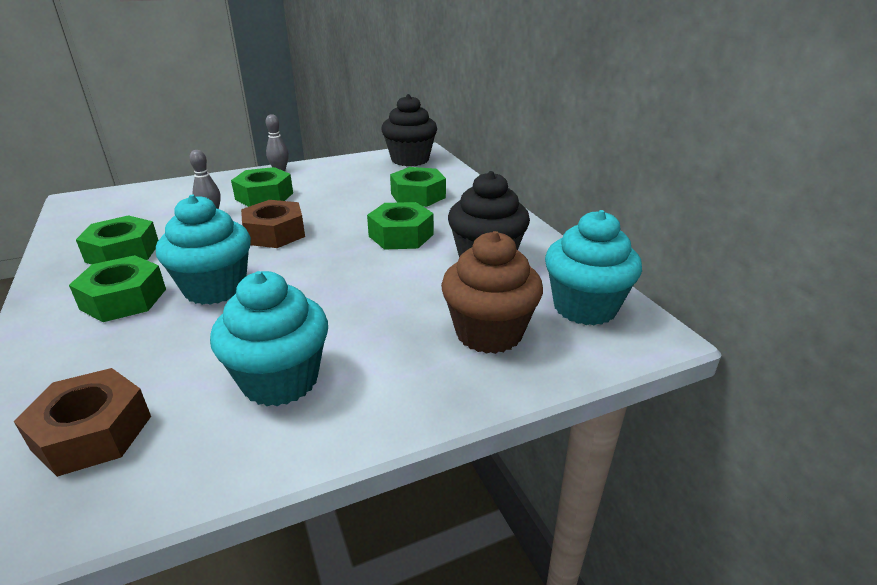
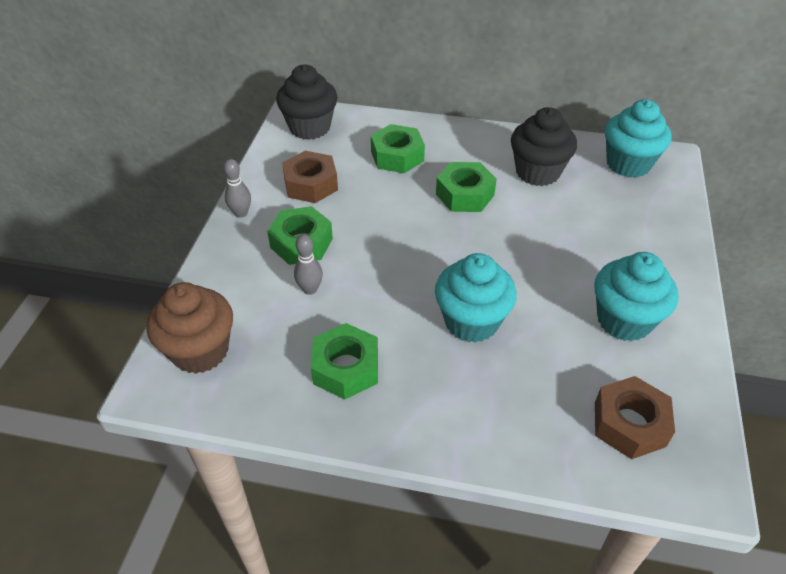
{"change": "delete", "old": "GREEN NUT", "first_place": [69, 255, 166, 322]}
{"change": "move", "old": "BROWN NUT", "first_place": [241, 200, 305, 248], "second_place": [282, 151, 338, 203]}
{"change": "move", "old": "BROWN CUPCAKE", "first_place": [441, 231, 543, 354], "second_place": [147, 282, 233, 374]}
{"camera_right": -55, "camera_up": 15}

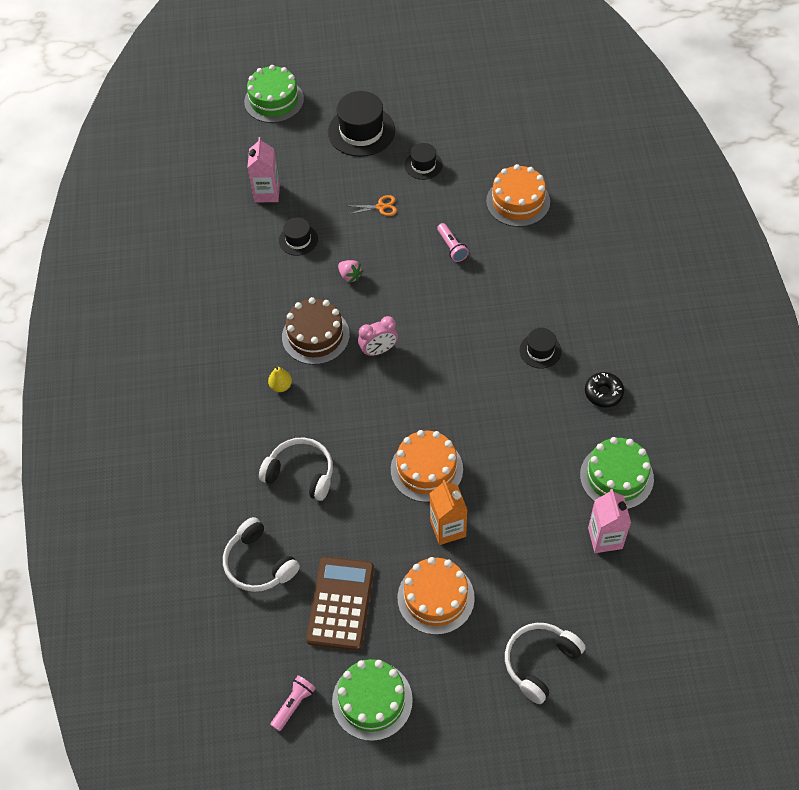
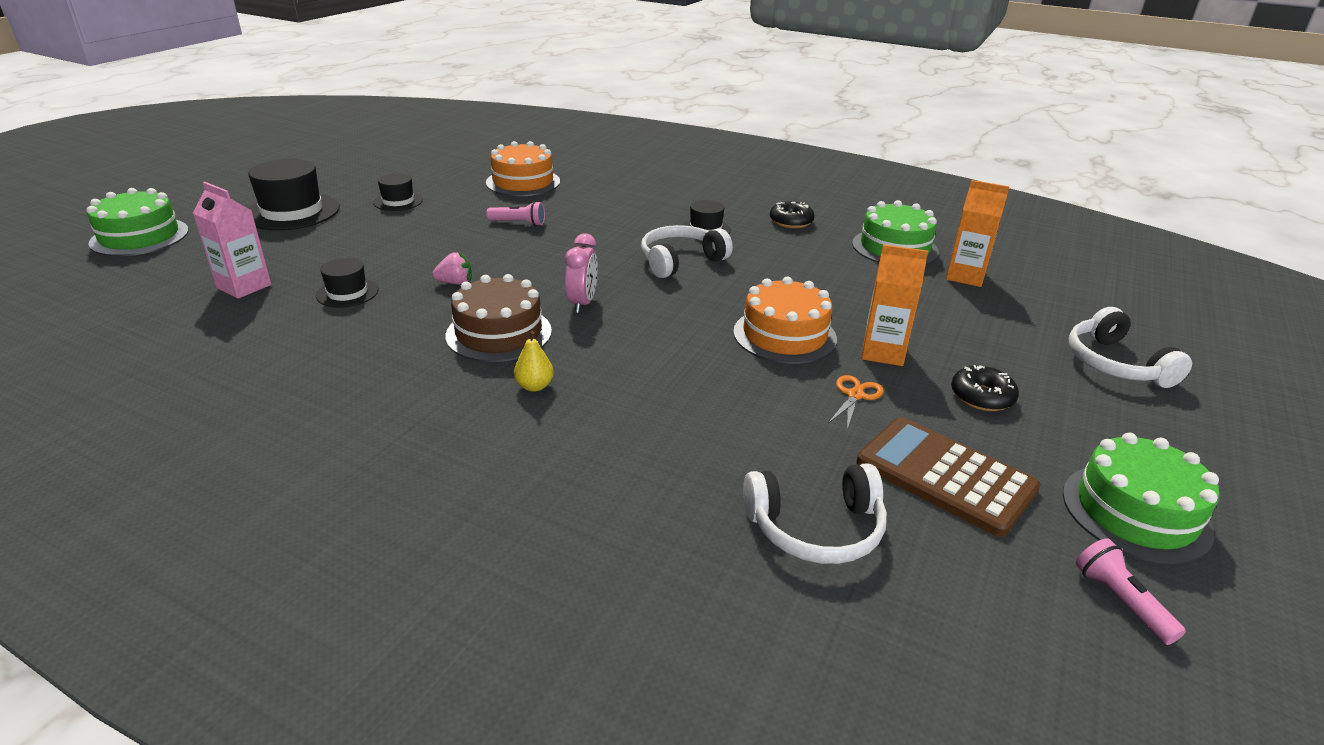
{"change": "move", "old": "WHITE HEADPHONES", "first_place": [259, 438, 333, 501], "second_place": [641, 225, 733, 278]}
{"change": "move", "old": "ORANGE SCISSORS", "first_place": [350, 195, 397, 216], "second_place": [828, 375, 884, 429]}
{"change": "replace", "old": "ORANGE CAKE", "new": "BLACK DONUT", "first_place": [397, 557, 475, 635], "second_place": [951, 365, 1019, 411]}
{"change": "recolor", "old": "PINK CARTON", "new": "ORANGE CARTON", "first_place": [588, 489, 631, 553], "second_place": [946, 180, 1010, 287]}
{"camera_right": -60, "camera_up": -25}

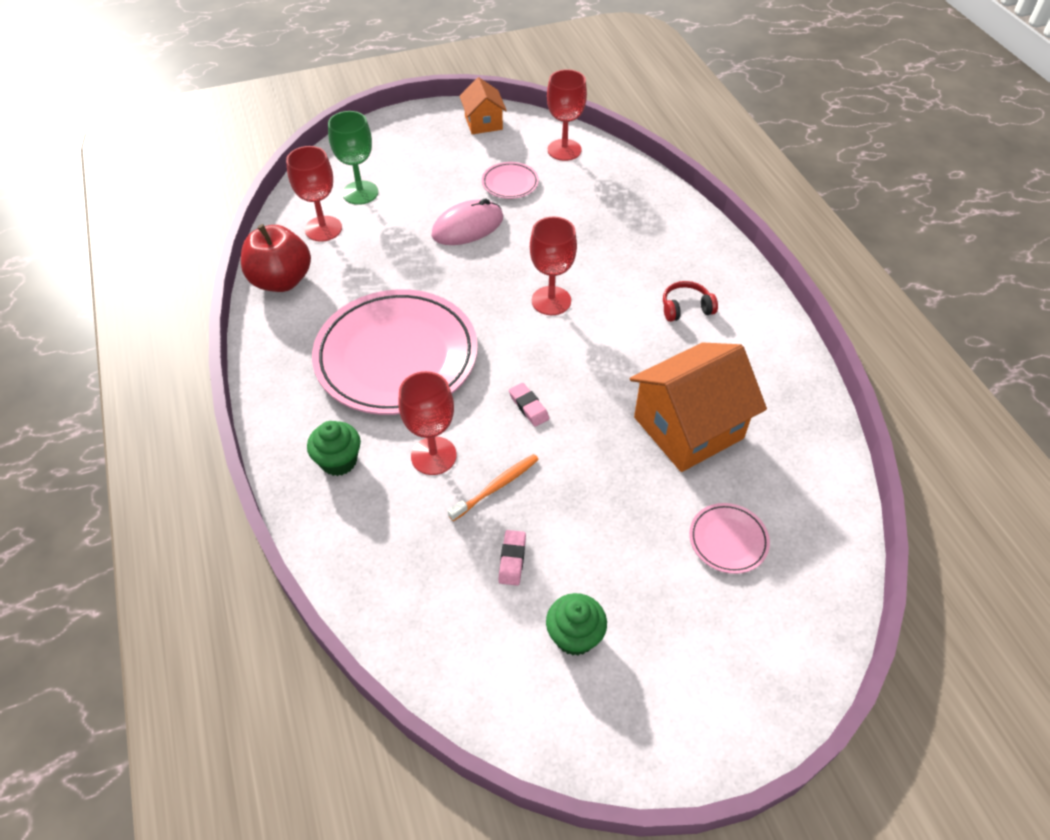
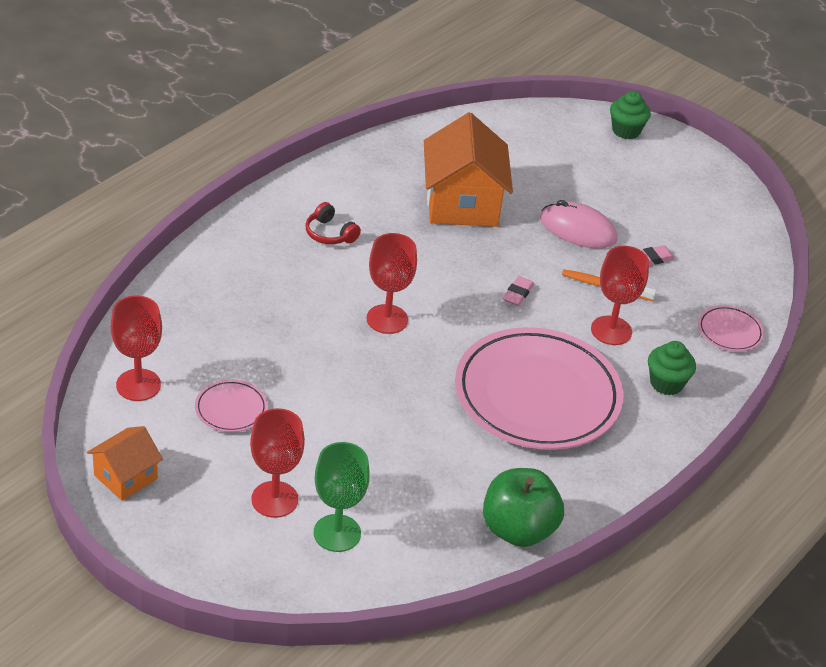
{"change": "move", "old": "RED GOBLET", "first_place": [286, 146, 342, 242], "second_place": [250, 408, 305, 518]}
{"change": "move", "old": "PINK MOUSE", "first_place": [431, 199, 503, 245], "second_place": [540, 200, 617, 249]}
{"change": "move", "old": "GREEN CUPCAKE", "first_place": [546, 593, 607, 656], "second_place": [610, 91, 651, 139]}
{"change": "move", "old": "PINK PLATE", "first_place": [689, 503, 770, 574], "second_place": [698, 305, 764, 352]}
{"change": "recolor", "old": "RED APPLE", "new": "GREEN APPLE", "first_place": [241, 224, 311, 292], "second_place": [483, 468, 564, 547]}
{"change": "rotate", "old": "ORANGE HOUSE", "first_place": [630, 342, 767, 472], "second_place": [424, 113, 513, 227], "degrees": 60}
{"camera_right": -125, "camera_up": -10}

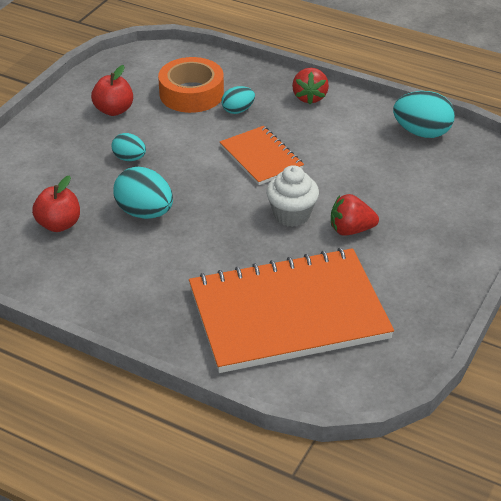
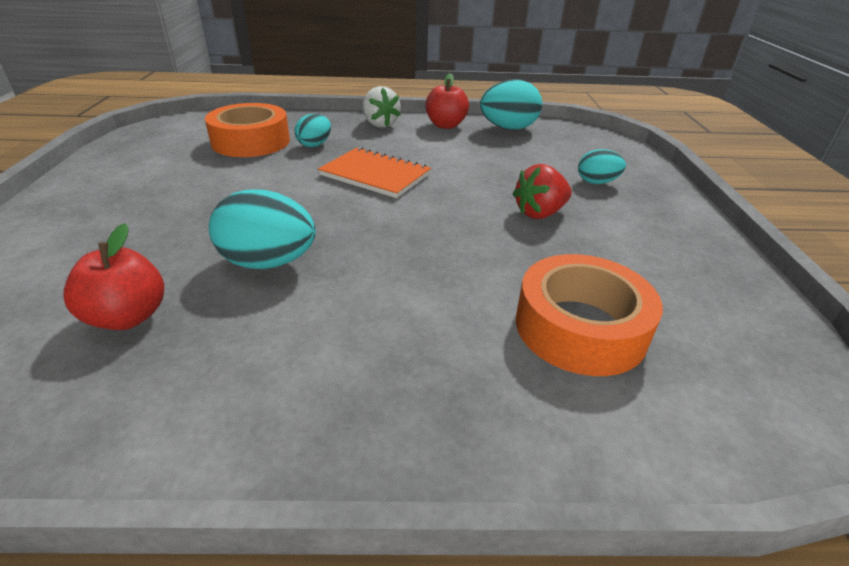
{"change": "delete", "old": "WHITE CUPCAKE", "first_place": [266, 165, 319, 227]}
{"change": "move", "old": "RED APPLE", "first_place": [91, 65, 133, 116], "second_place": [425, 73, 469, 129]}
{"change": "move", "old": "TURQUOISE EGG", "first_place": [111, 133, 146, 161], "second_place": [578, 149, 626, 184]}
{"change": "replace", "old": "ORANGE NOTEBOOK", "new": "ORANGE TAPE", "first_place": [189, 248, 394, 373], "second_place": [516, 254, 663, 376]}
{"change": "recolor", "old": "RED STRAWBERRY", "new": "WHITE STRAWBERRY", "first_place": [292, 68, 329, 104], "second_place": [363, 86, 401, 128]}
{"camera_right": -30, "camera_up": -5}

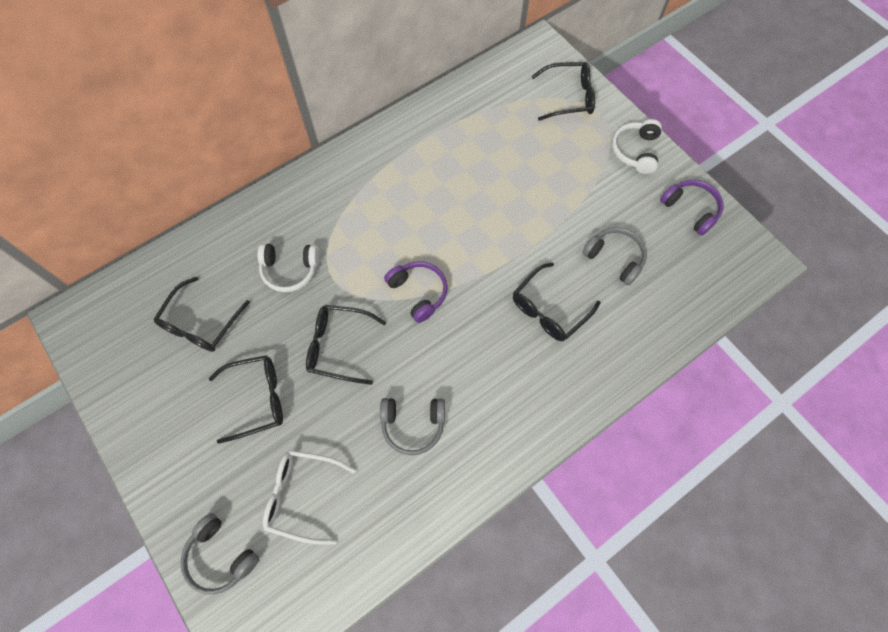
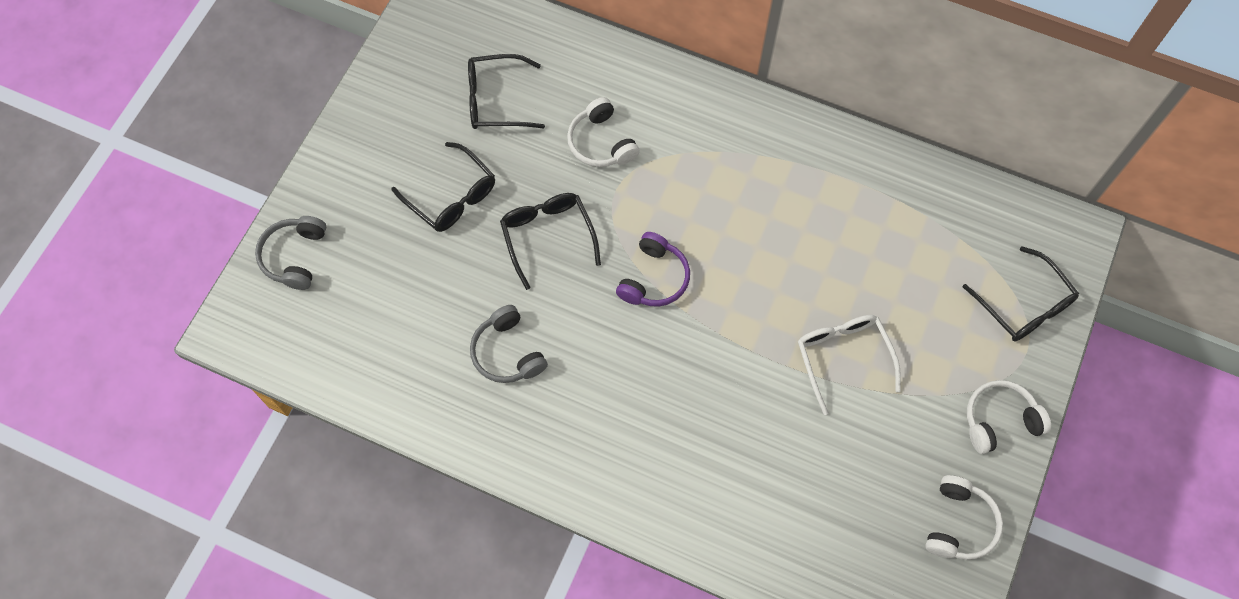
{"change": "delete", "old": "BLACK GLASSES", "first_place": [513, 262, 600, 341]}
{"change": "delete", "old": "GREY HEADPHONES", "first_place": [582, 227, 647, 286]}
{"change": "move", "old": "WHITE GLASSES", "first_place": [263, 450, 356, 545], "second_place": [798, 315, 901, 415]}
{"change": "recolor", "old": "PURPLE HEADPHONES", "new": "WHITE HEADPHONES", "first_place": [660, 180, 724, 236], "second_place": [925, 475, 1003, 559]}
{"camera_right": 60, "camera_up": 0}

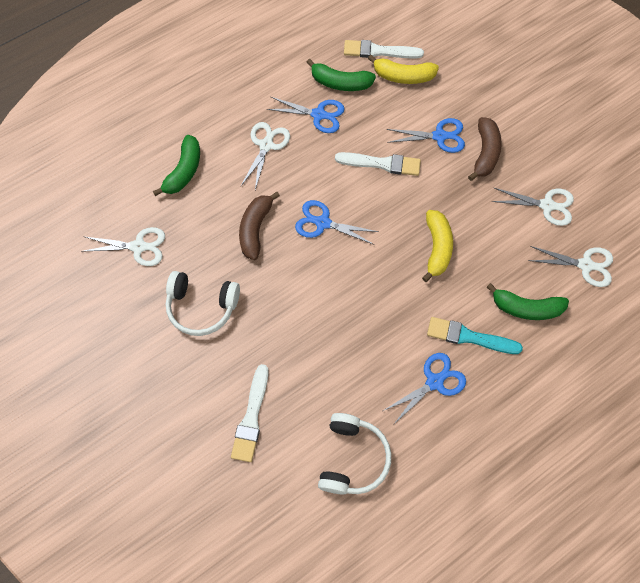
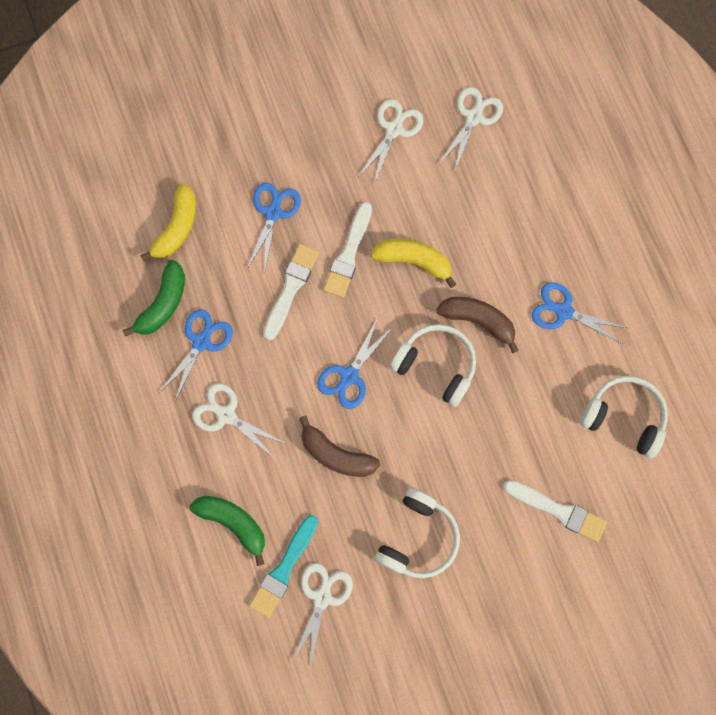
{"change": "delete", "old": "GREEN BANANA", "first_place": [487, 283, 569, 320]}
{"change": "insert", "new": "WHITE HEADPHONES", "second_place": [390, 324, 476, 407]}
{"change": "move", "old": "WHITE BRUSH", "first_place": [344, 40, 424, 58], "second_place": [323, 202, 372, 298]}
{"change": "move", "old": "TURQUOISE BRUSH", "first_place": [427, 317, 523, 354], "second_place": [249, 515, 318, 618]}
{"change": "move", "old": "BROWN BANANA", "first_place": [468, 117, 501, 181], "second_place": [436, 297, 519, 353]}
{"change": "rotate", "old": "BLUE SCISSORS", "first_place": [383, 353, 466, 425], "second_place": [532, 282, 627, 344], "degrees": -45}
{"camera_right": -75, "camera_up": 10}

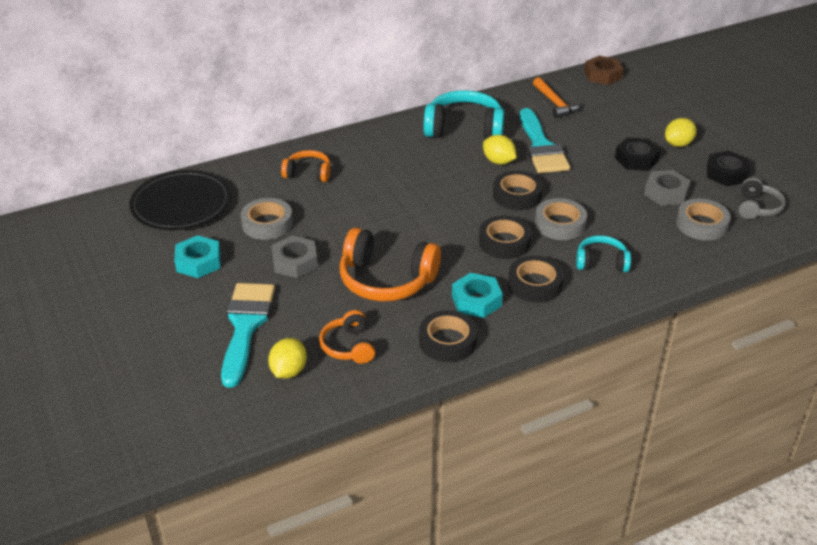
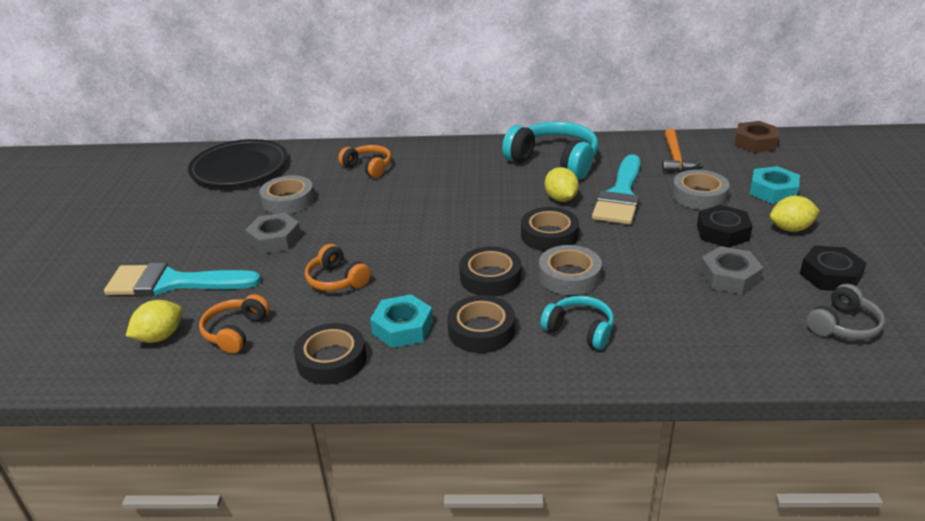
{"change": "move", "old": "TURQUOISE NUT", "first_place": [174, 235, 221, 278], "second_place": [750, 166, 800, 204]}
{"change": "move", "old": "GREY TAPE", "first_place": [676, 199, 731, 241], "second_place": [672, 170, 730, 210]}
{"change": "rotate", "old": "TURQUOISE BRUSH", "first_place": [221, 283, 275, 388], "second_place": [104, 262, 261, 296], "degrees": -120}
{"change": "resize", "old": "ORANGE HEADPHONES", "first_place": [340, 228, 441, 302], "second_place": [305, 244, 371, 291], "factor": 0.56}
{"camera_right": 30, "camera_up": -5}

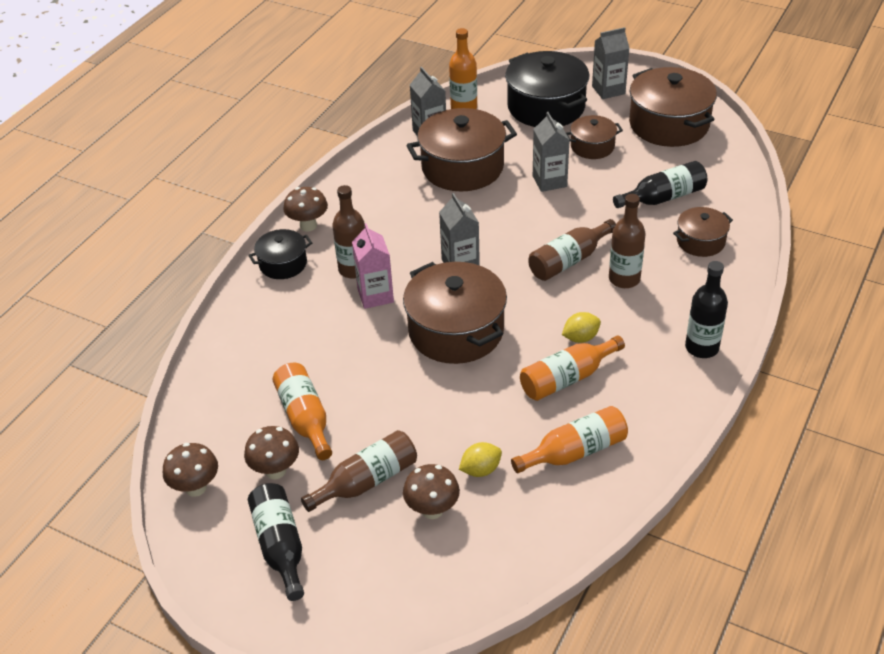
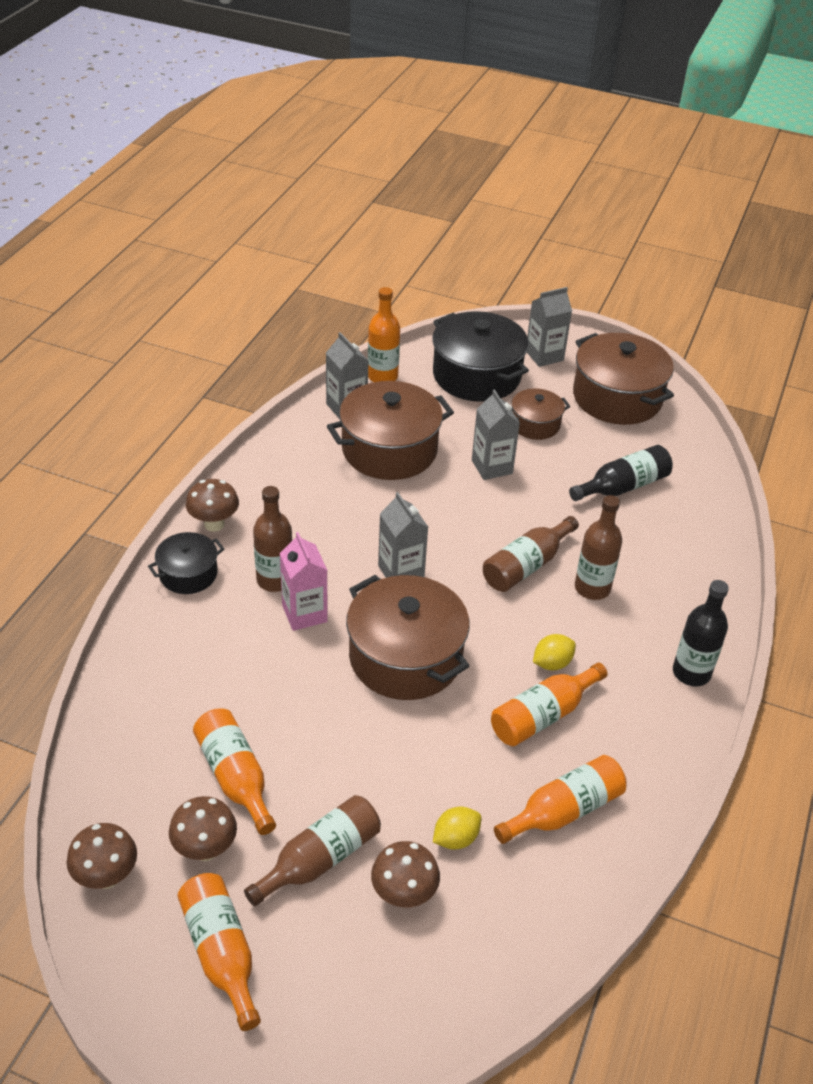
{"change": "delete", "old": "BROWN POT", "first_place": [673, 207, 733, 257]}
{"change": "recolor", "old": "BLACK BOTTLE", "new": "ORANGE BOTTLE", "first_place": [248, 483, 304, 601], "second_place": [177, 873, 261, 1031]}
{"camera_right": -10, "camera_up": 0}

